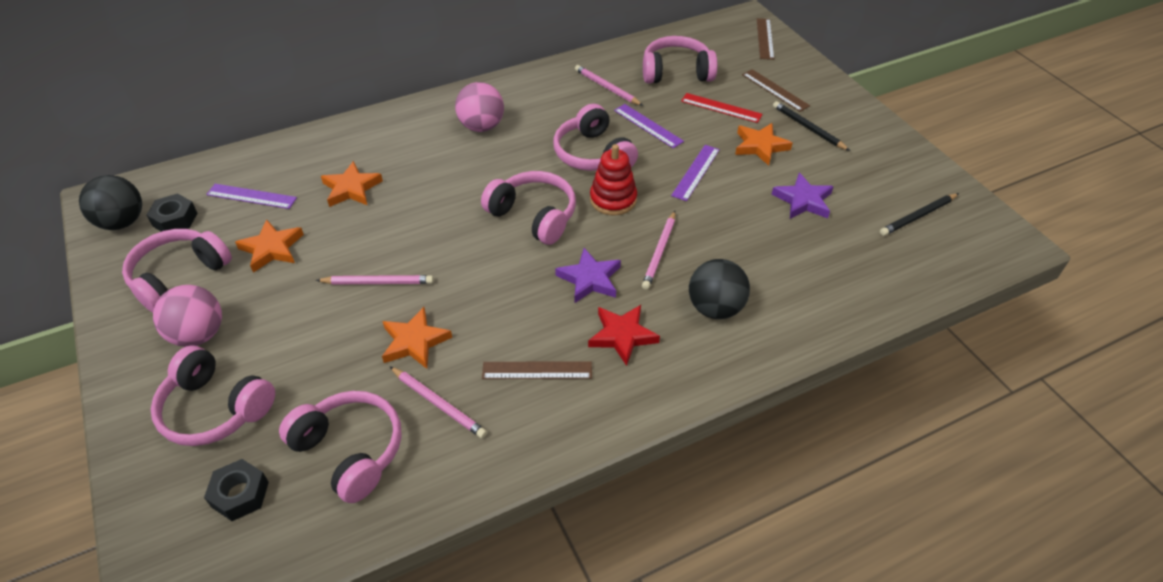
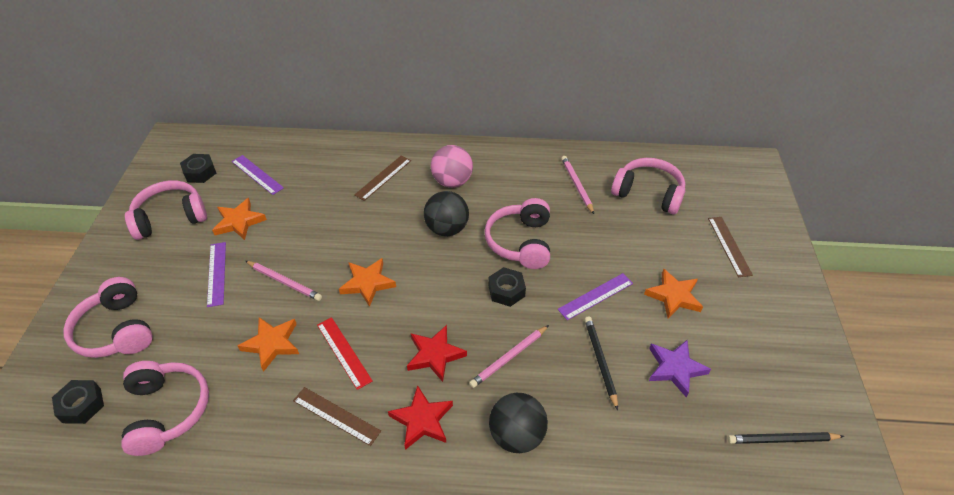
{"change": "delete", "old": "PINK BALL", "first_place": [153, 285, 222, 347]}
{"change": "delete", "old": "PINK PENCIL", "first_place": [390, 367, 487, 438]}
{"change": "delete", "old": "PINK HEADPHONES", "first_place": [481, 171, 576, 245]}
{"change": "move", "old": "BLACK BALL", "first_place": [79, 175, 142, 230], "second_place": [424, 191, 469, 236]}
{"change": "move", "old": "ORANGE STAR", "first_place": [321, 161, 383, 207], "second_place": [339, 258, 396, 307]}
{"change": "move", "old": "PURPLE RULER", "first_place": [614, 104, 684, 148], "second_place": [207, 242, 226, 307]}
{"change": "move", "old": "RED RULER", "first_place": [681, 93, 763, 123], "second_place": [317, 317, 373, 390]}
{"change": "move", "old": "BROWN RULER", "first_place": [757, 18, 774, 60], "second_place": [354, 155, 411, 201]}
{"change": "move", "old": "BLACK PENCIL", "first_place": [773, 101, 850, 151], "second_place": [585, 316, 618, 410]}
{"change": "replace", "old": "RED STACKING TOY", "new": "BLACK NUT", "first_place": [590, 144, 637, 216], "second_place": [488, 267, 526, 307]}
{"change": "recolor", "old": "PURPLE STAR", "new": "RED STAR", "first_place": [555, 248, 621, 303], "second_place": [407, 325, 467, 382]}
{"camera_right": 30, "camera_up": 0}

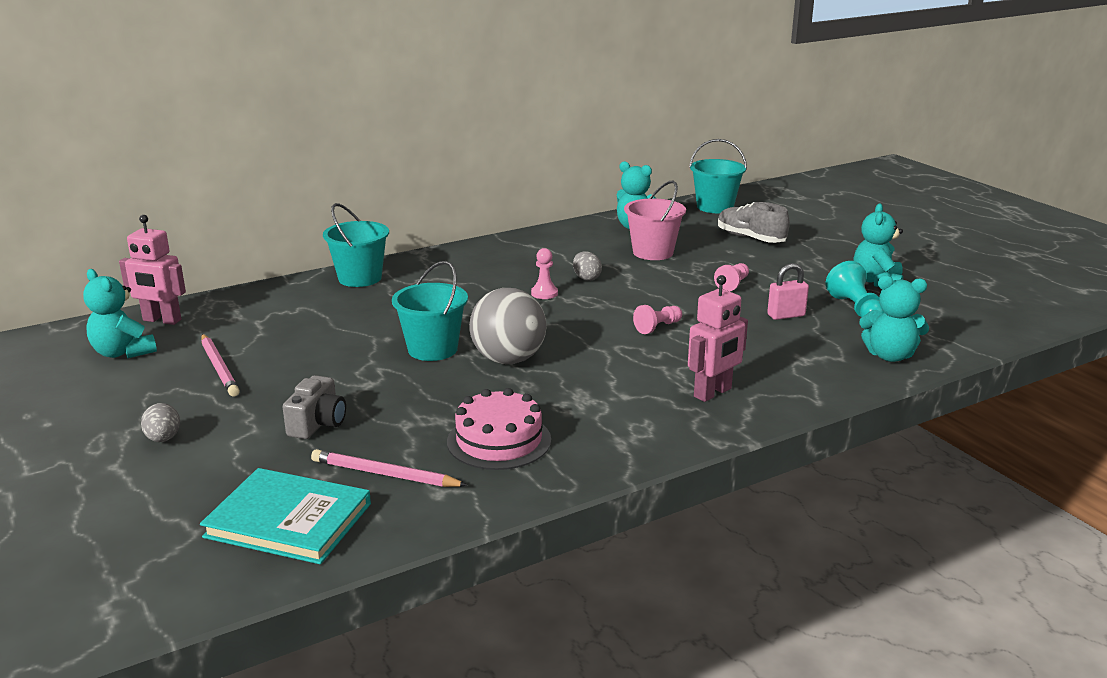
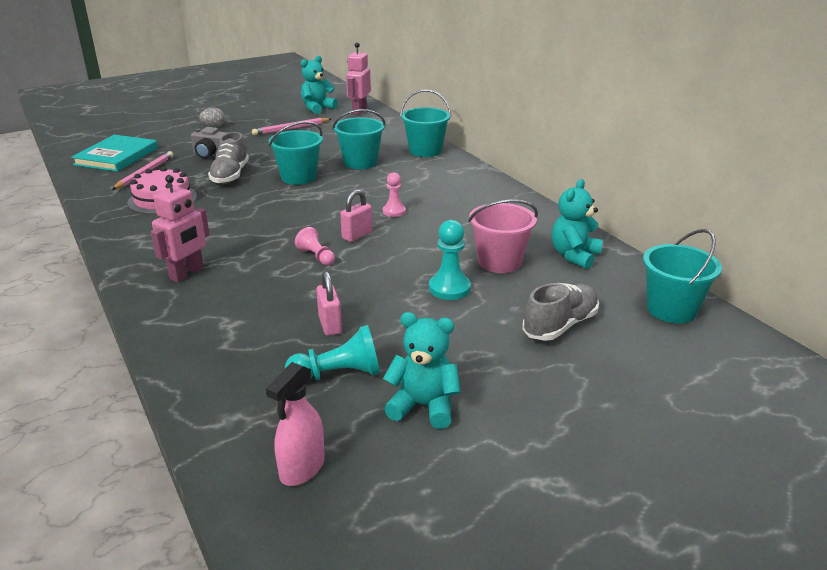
{"change": "delete", "old": "GREY BALL", "first_place": [469, 288, 546, 364]}
{"change": "delete", "old": "GREY EGG", "first_place": [573, 251, 602, 281]}
{"change": "delete", "old": "PINK PAWN", "first_place": [714, 263, 749, 291]}
{"change": "delete", "old": "TURQUOISE TEDDY BEAR", "first_place": [859, 275, 929, 362]}
{"change": "insert", "new": "GREY SHOE", "second_place": [208, 132, 249, 184]}
{"change": "insert", "new": "PINK SPRAY BOTTLE", "second_place": [266, 362, 325, 486]}
{"change": "insert", "new": "TURQUOISE BUCKET", "second_place": [332, 109, 386, 169]}
{"change": "insert", "new": "PINK PADLOCK", "second_place": [340, 189, 373, 242]}
{"change": "insert", "new": "TURQUOISE PAWN", "second_place": [429, 220, 471, 300]}
{"change": "rotate", "old": "PINK ROBOT", "first_place": [688, 275, 748, 402], "second_place": [151, 175, 210, 282], "degrees": -105}
{"camera_right": 90, "camera_up": 5}

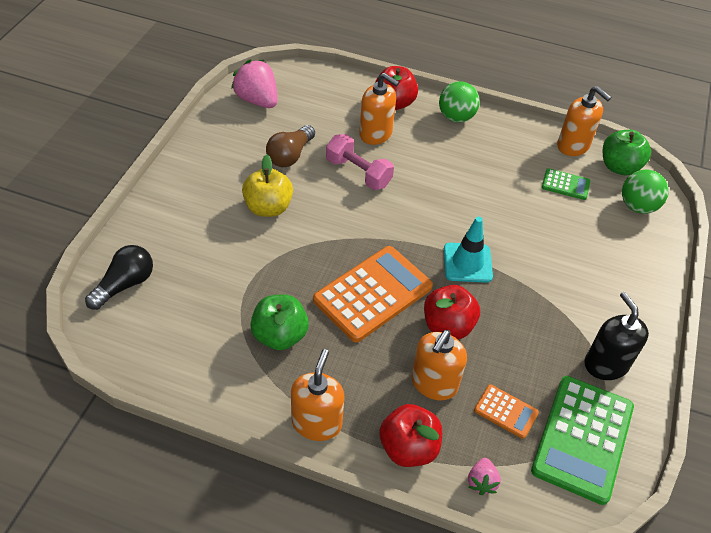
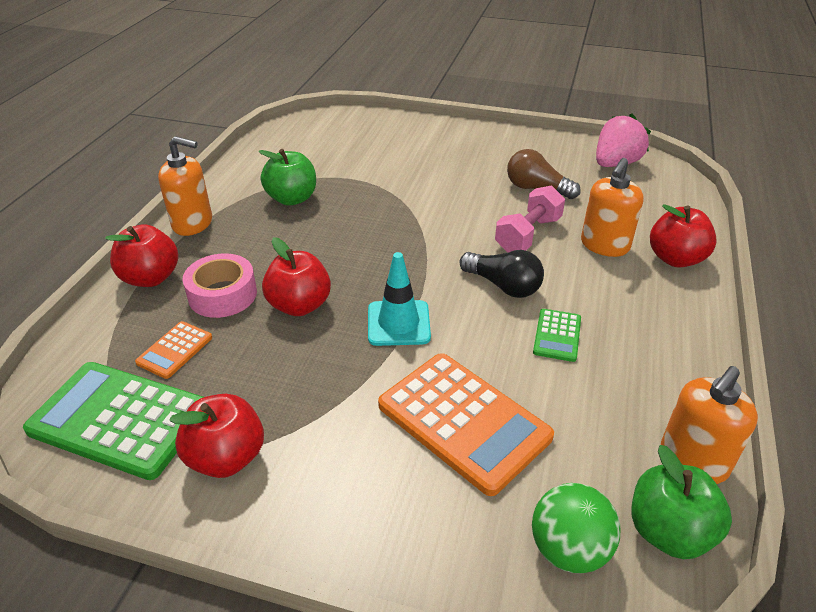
{"change": "delete", "old": "YELLOW APPLE", "first_place": [242, 154, 293, 217]}
{"change": "delete", "old": "GREEN BALL", "first_place": [439, 81, 480, 123]}
{"change": "delete", "old": "PINK STRAWBERRY", "first_place": [468, 458, 501, 495]}
{"change": "move", "old": "BLACK LIGHT BULB", "first_place": [85, 245, 153, 310], "second_place": [459, 250, 544, 298]}
{"change": "move", "old": "ORANGE CALCULATOR", "first_place": [313, 246, 433, 342], "second_place": [378, 353, 554, 496]}
{"change": "move", "old": "GREEN CALCULATOR", "first_place": [542, 168, 590, 200], "second_place": [533, 309, 581, 362]}
{"change": "replace", "old": "ORANGE SOAP DISPENSER", "new": "PINK TAPE", "first_place": [411, 330, 467, 401], "second_place": [182, 254, 257, 318]}
{"change": "replace", "old": "BLACK SOAP DISPENSER", "new": "RED APPLE", "first_place": [585, 292, 649, 380], "second_place": [169, 394, 264, 478]}
{"camera_right": 90, "camera_up": -10}

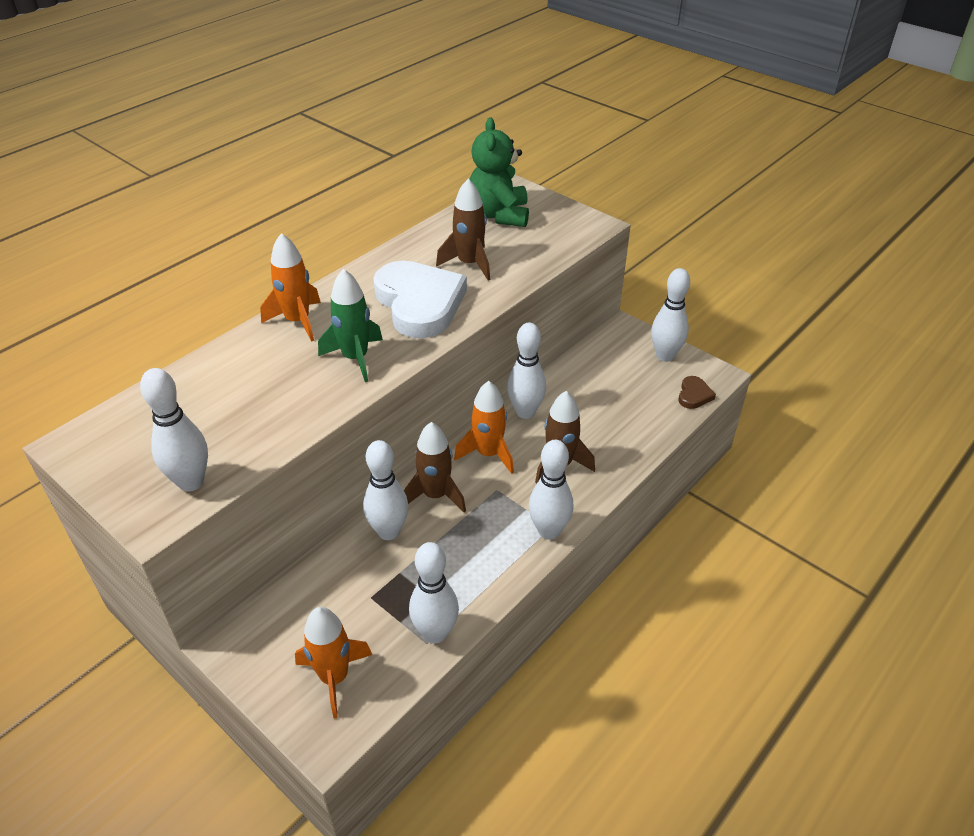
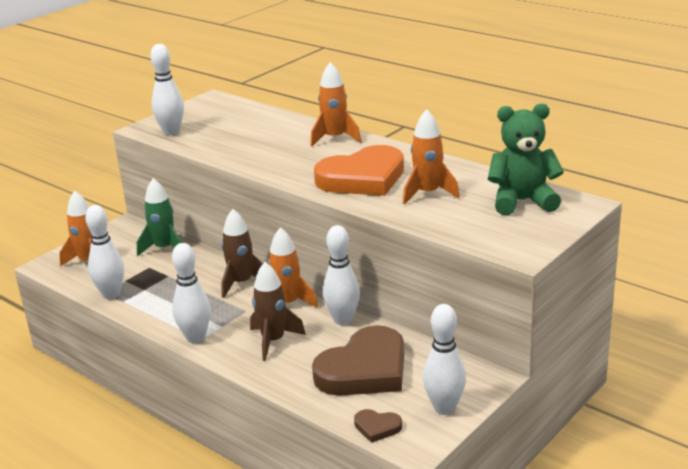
{"change": "delete", "old": "WHITE BOWLING PIN", "first_place": [363, 440, 408, 540]}
{"change": "insert", "new": "BROWN HEART", "second_place": [312, 325, 404, 396]}
{"change": "move", "old": "GREEN ROCKET", "first_place": [318, 269, 383, 382], "second_place": [137, 178, 183, 256]}
{"change": "recolor", "old": "WHITE HEART", "new": "ORANGE HEART", "first_place": [373, 261, 467, 338], "second_place": [314, 145, 404, 196]}
{"change": "recolor", "old": "BROWN ROCKET", "new": "ORANGE ROCKET", "first_place": [436, 179, 490, 280], "second_place": [403, 109, 460, 205]}
{"camera_right": 90, "camera_up": -15}

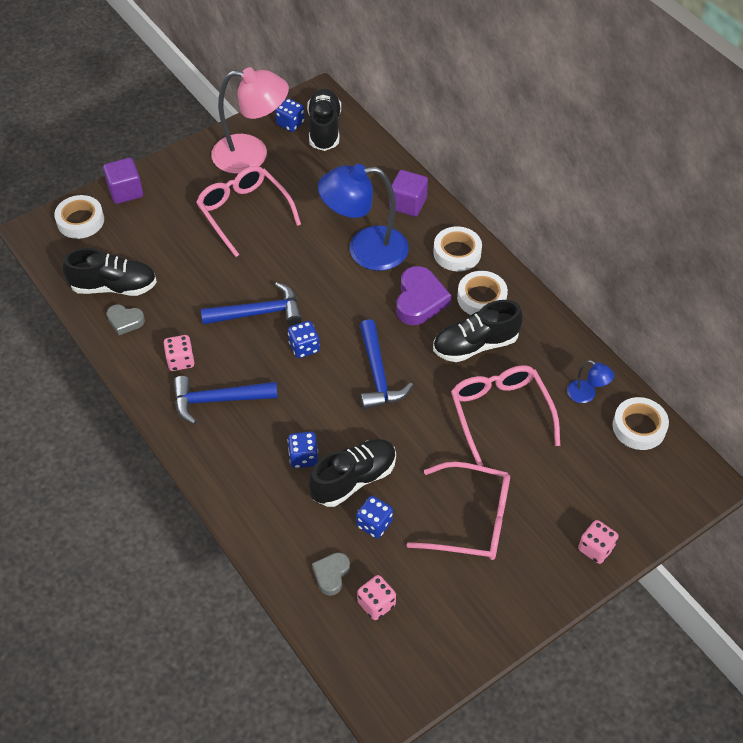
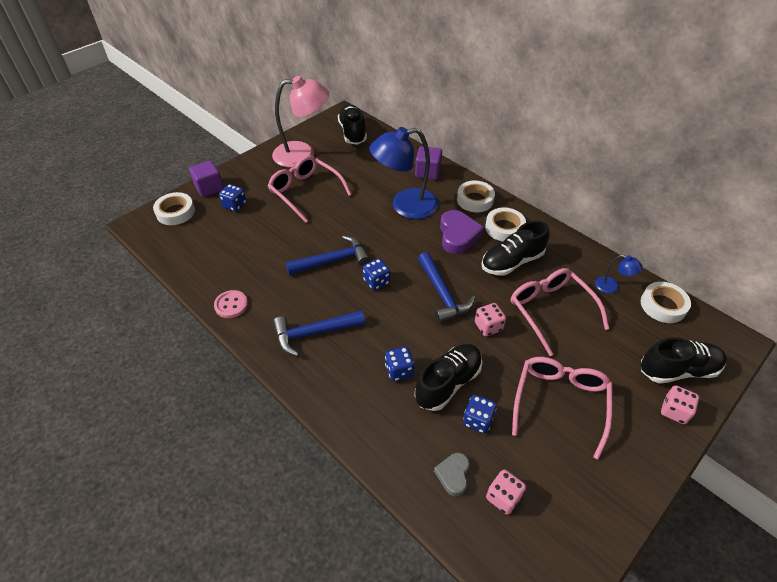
{"change": "delete", "old": "GREY HEART", "first_place": [107, 305, 145, 335]}
{"change": "insert", "new": "PINK BUTTON", "second_place": [214, 290, 248, 318]}
{"change": "move", "old": "BLACK SHOE", "first_place": [62, 248, 157, 296], "second_place": [641, 337, 727, 384]}
{"change": "move", "old": "PINK DICE", "first_place": [163, 335, 195, 371], "second_place": [475, 303, 506, 336]}
{"change": "move", "old": "BLUE DICE", "first_place": [275, 98, 305, 132], "second_place": [219, 184, 246, 212]}
{"change": "rotate", "old": "PINK GLASSES", "first_place": [407, 462, 510, 560], "second_place": [512, 357, 613, 460], "degrees": -75}
{"camera_right": -10, "camera_up": -5}

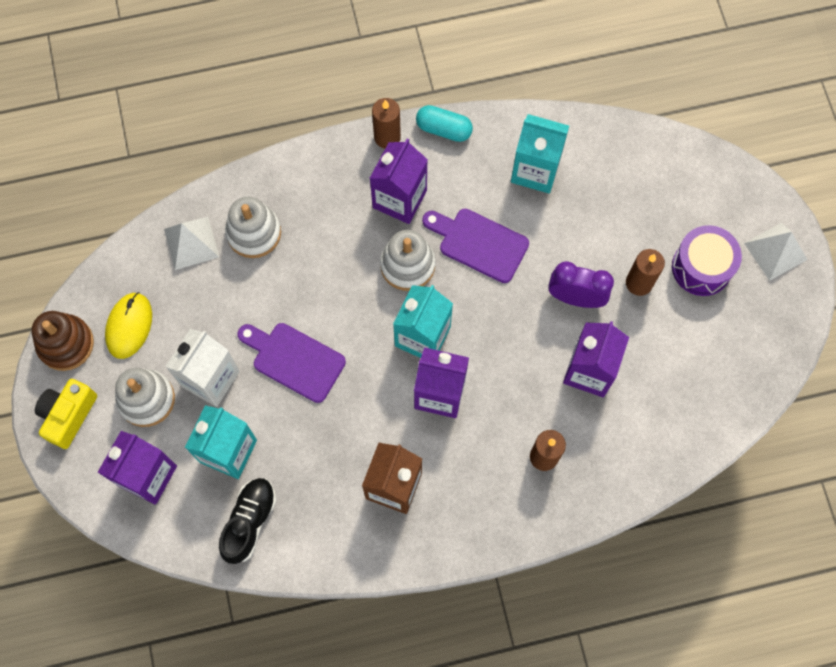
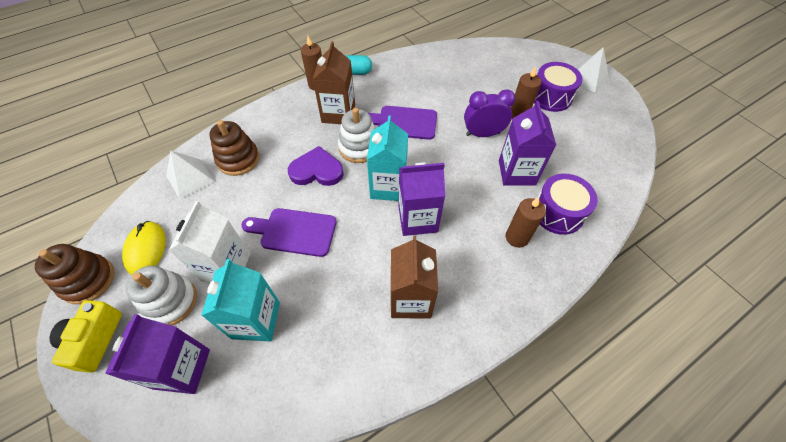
{"change": "delete", "old": "BLACK SHOE", "first_place": [219, 478, 276, 564]}
{"change": "delete", "old": "TURQUOISE CARTON", "first_place": [511, 114, 569, 194]}
{"change": "insert", "new": "PURPLE HEART", "second_place": [288, 146, 344, 186]}
{"change": "insert", "new": "PURPLE DRUM", "second_place": [537, 174, 598, 235]}
{"change": "recolor", "old": "WHITE STACKING TOY", "new": "BROWN STACKING TOY", "first_place": [225, 197, 281, 258], "second_place": [209, 120, 259, 176]}
{"change": "recolor", "old": "PURPLE CARTON", "new": "BROWN CARTON", "first_place": [370, 139, 428, 224], "second_place": [312, 41, 355, 124]}
{"camera_right": -20, "camera_up": -15}

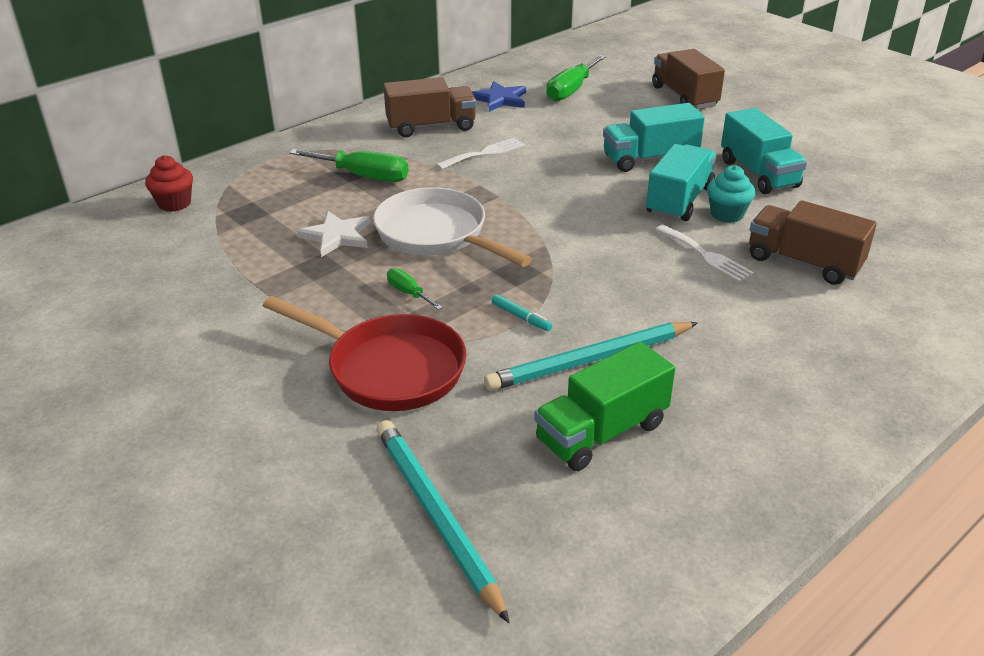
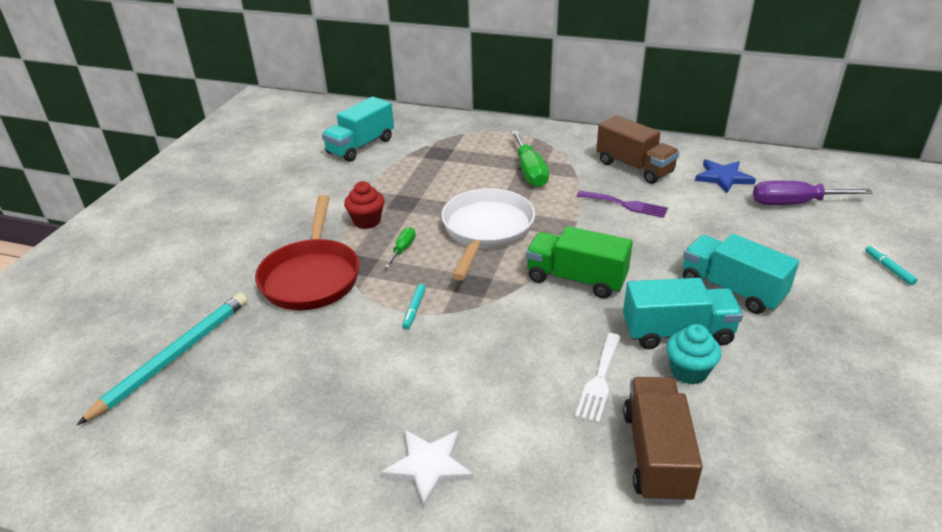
{"change": "delete", "old": "TURQUOISE PENCIL", "first_place": [484, 322, 698, 391]}
{"change": "move", "old": "RED CUPCAKE", "first_place": [145, 155, 193, 212], "second_place": [344, 181, 384, 229]}
{"change": "move", "old": "WHITE STAR", "first_place": [297, 211, 370, 257], "second_place": [381, 430, 474, 508]}
{"change": "move", "old": "GREEN TRUCK", "first_place": [534, 342, 675, 471], "second_place": [526, 226, 633, 298]}
{"change": "move", "old": "TURQUOISE TRUCK", "first_place": [721, 108, 807, 194], "second_place": [322, 97, 394, 162]}
{"change": "replace", "old": "BROWN TRUCK", "new": "TURQUOISE MARKER", "first_place": [652, 49, 725, 109], "second_place": [865, 246, 917, 285]}
{"change": "recolor", "old": "WHITE FORK", "new": "PURPLE FORK", "first_place": [436, 138, 525, 170], "second_place": [577, 191, 668, 218]}
{"change": "recolor", "old": "GREEN SCREWDRIVER", "new": "PURPLE SCREWDRIVER", "first_place": [546, 55, 606, 102], "second_place": [753, 181, 873, 205]}
{"camera_right": 60, "camera_up": 0}

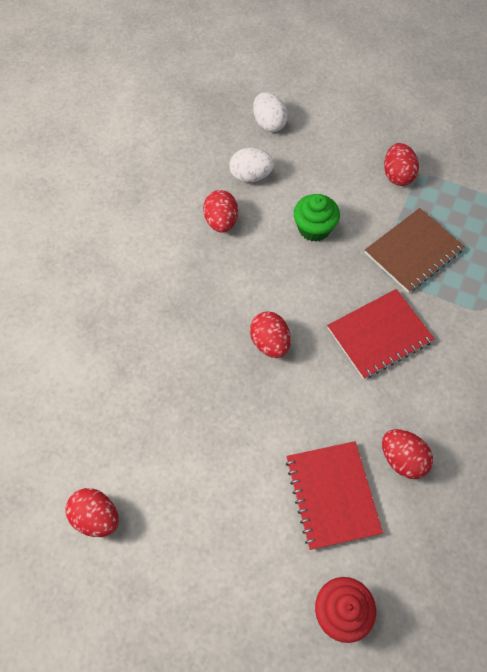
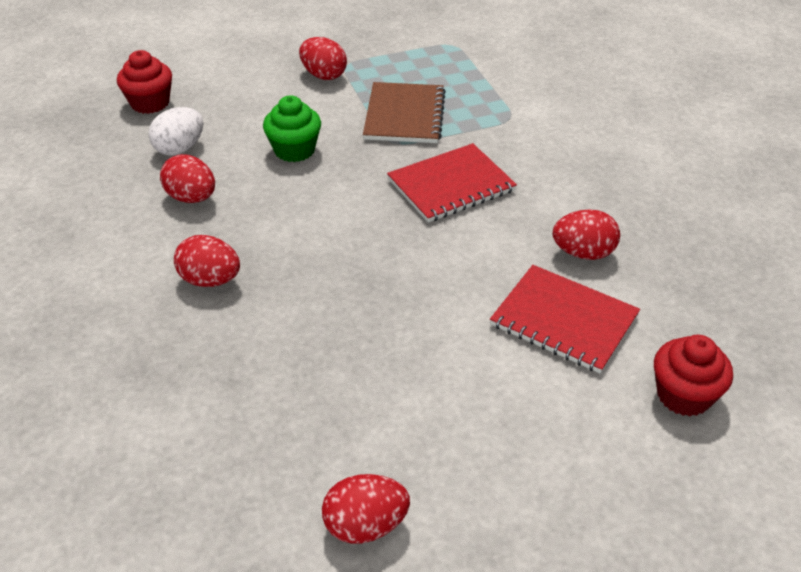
{"change": "move", "old": "RED EGG", "first_place": [250, 311, 291, 358], "second_place": [174, 235, 240, 287]}
{"change": "replace", "old": "WHITE EGG", "new": "RED CUPCAKE", "first_place": [253, 92, 288, 132], "second_place": [117, 50, 172, 114]}
{"change": "rotate", "old": "RED NOTEBOOK", "first_place": [327, 289, 435, 379], "second_place": [387, 143, 517, 223], "degrees": 45}
{"camera_right": -45, "camera_up": -20}

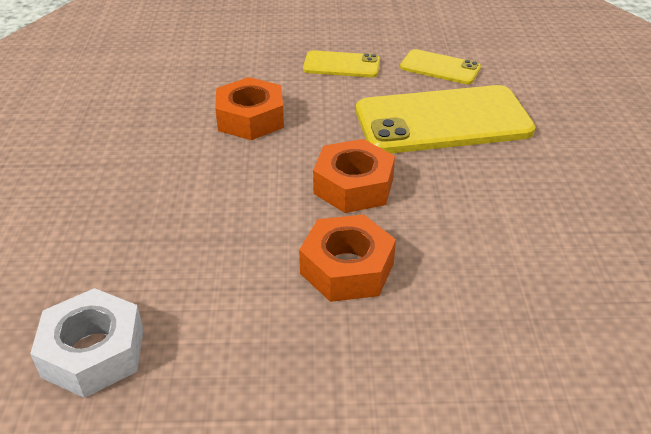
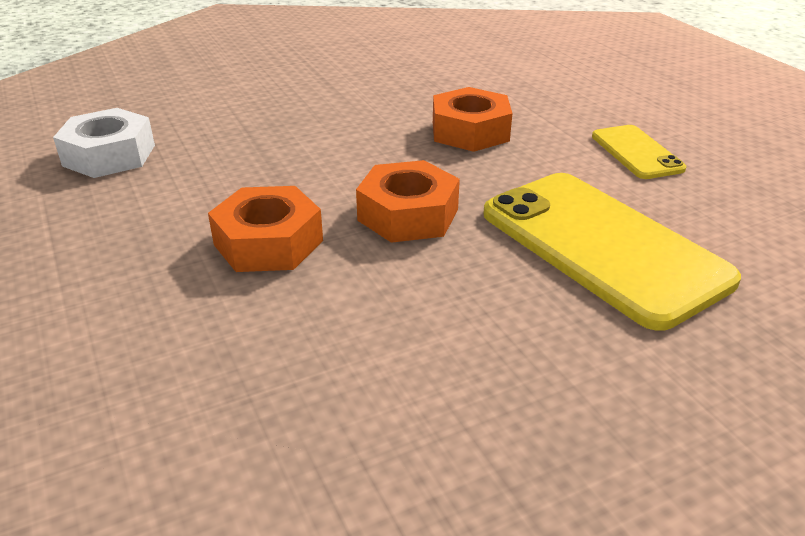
{"change": "delete", "old": "YELLOW PHONE", "first_place": [400, 49, 481, 84]}
{"camera_right": 65, "camera_up": -5}

